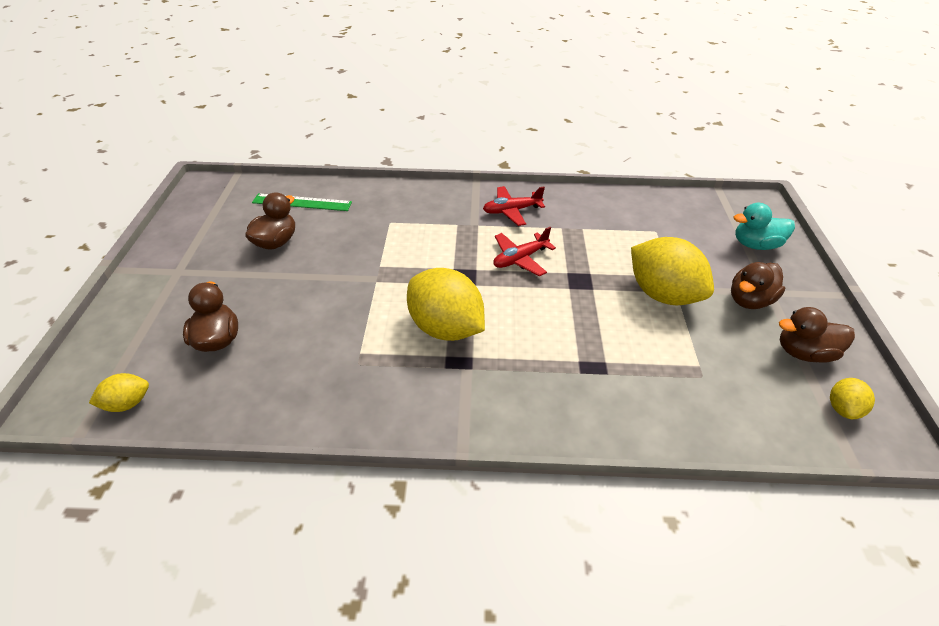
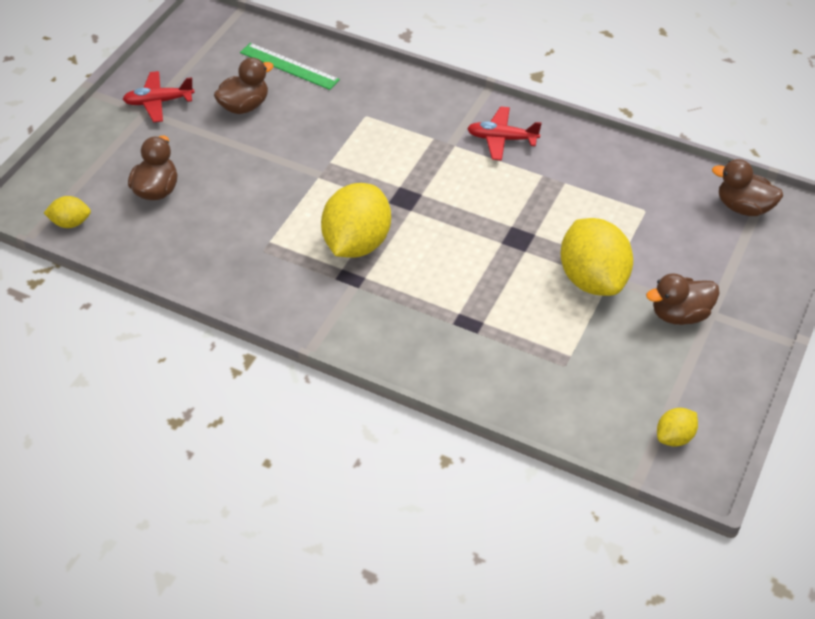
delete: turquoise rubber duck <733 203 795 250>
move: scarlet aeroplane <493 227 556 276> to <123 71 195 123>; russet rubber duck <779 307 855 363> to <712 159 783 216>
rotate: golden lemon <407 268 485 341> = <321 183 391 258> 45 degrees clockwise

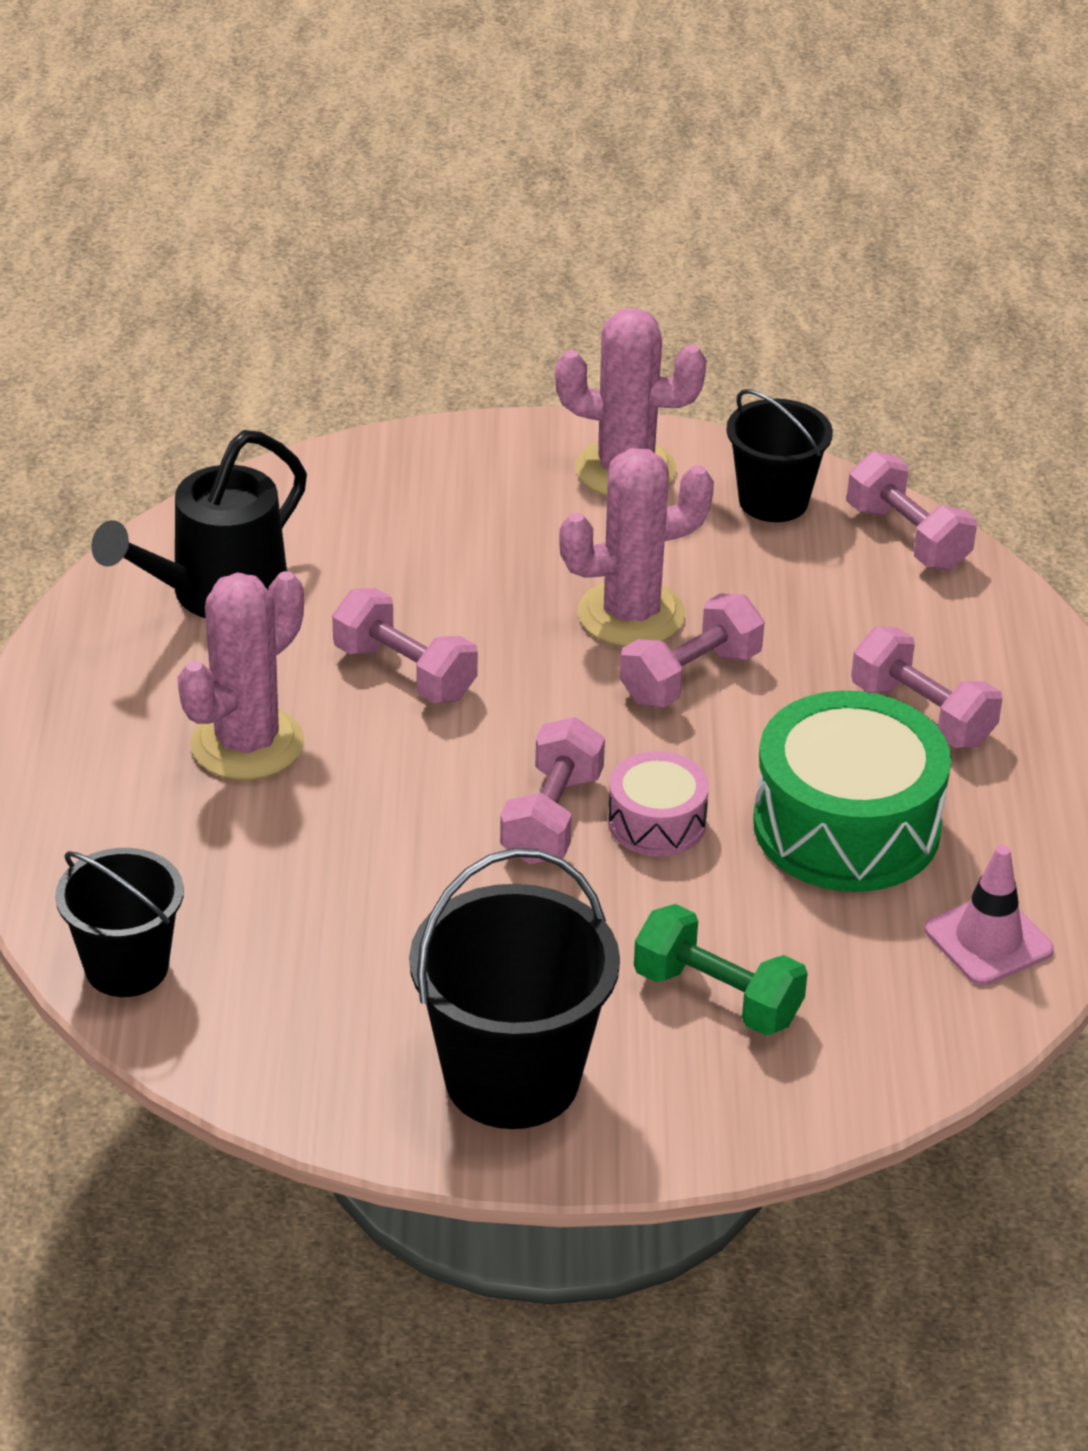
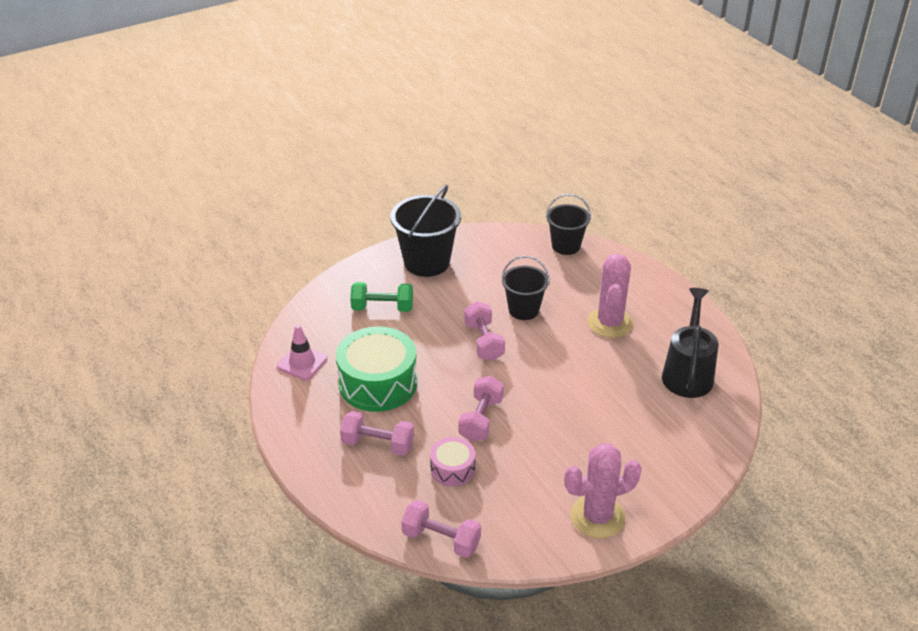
delete: pink free weight <332 588 478 703>; pink saguaro cactus <559 448 714 647>
move: pink drum <608 751 709 856> to <430 437 475 487>; ebony pail <726 389 833 522> to <502 256 549 320>

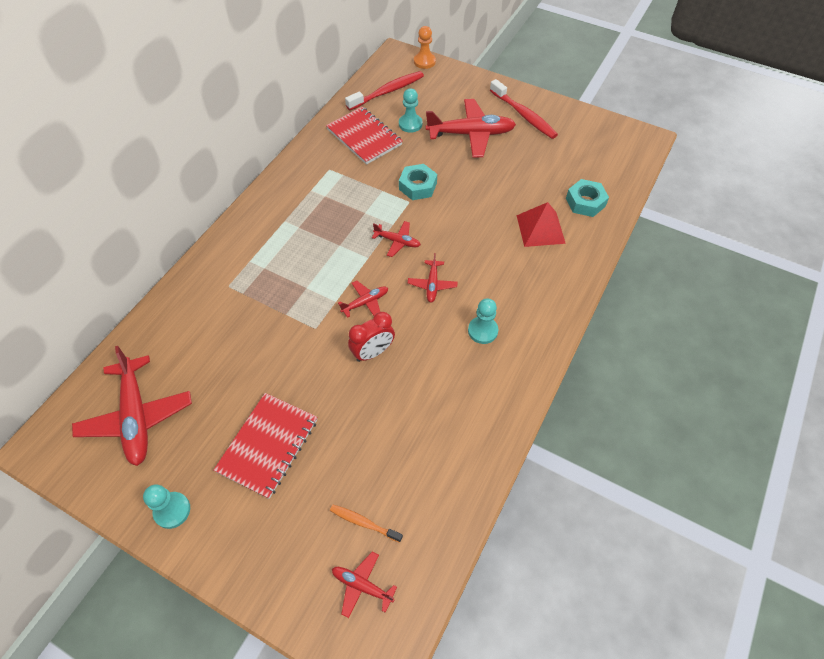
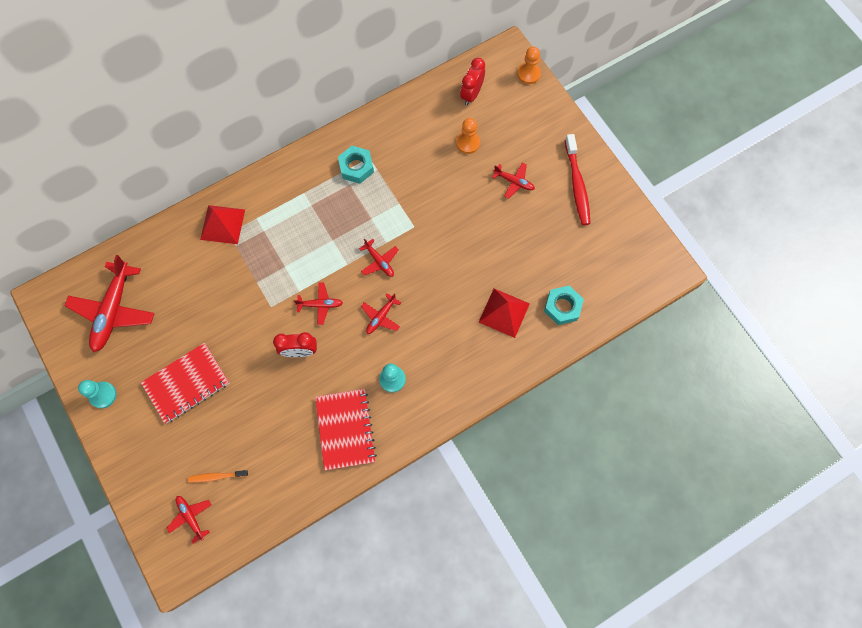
insert: scarlet pyramid shape <200 205 245 244>
move: scarlet notepad <326 107 403 165> to <315 389 377 470>; turquoise nut <399 164 437 200> to <338 146 374 184>
replace: scarlet dental brush <345 71 424 110> to scarlet clock <460 58 485 105>
recolor: turquoise chess pawn <399 88 422 133> to bright orange chess pawn <456 118 480 154>
rotate: bright orange dental brush <330 505 403 543> = <188 470 248 483> 60 degrees counterclockwise
resize: scarlet aeroplane <426 99 516 158> = <492 163 535 199> x0.50

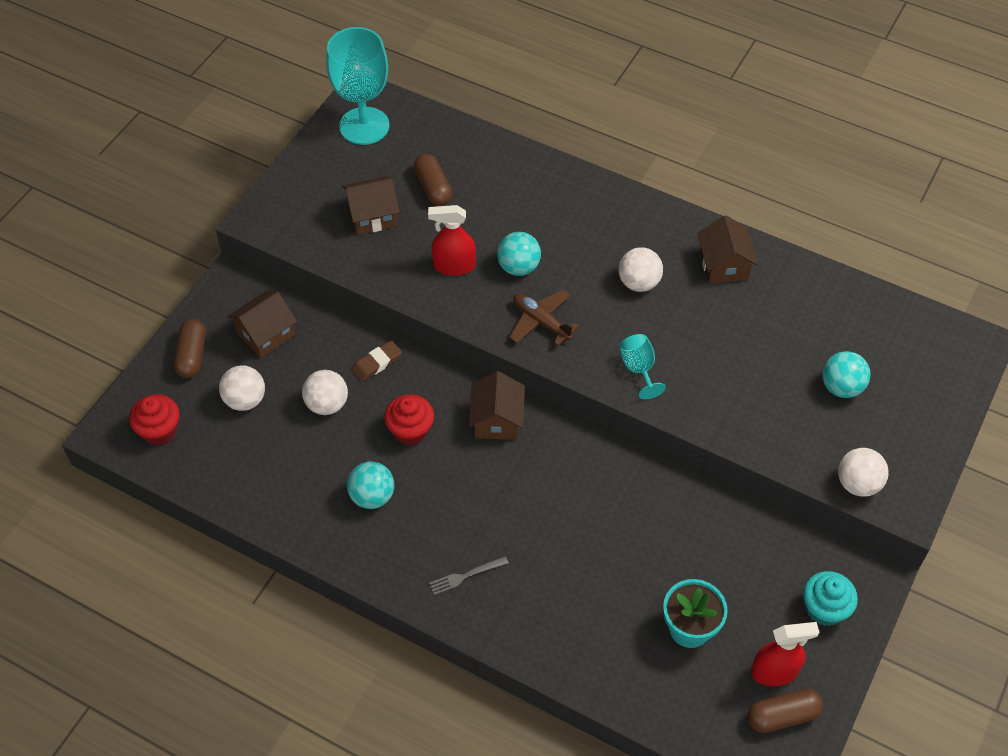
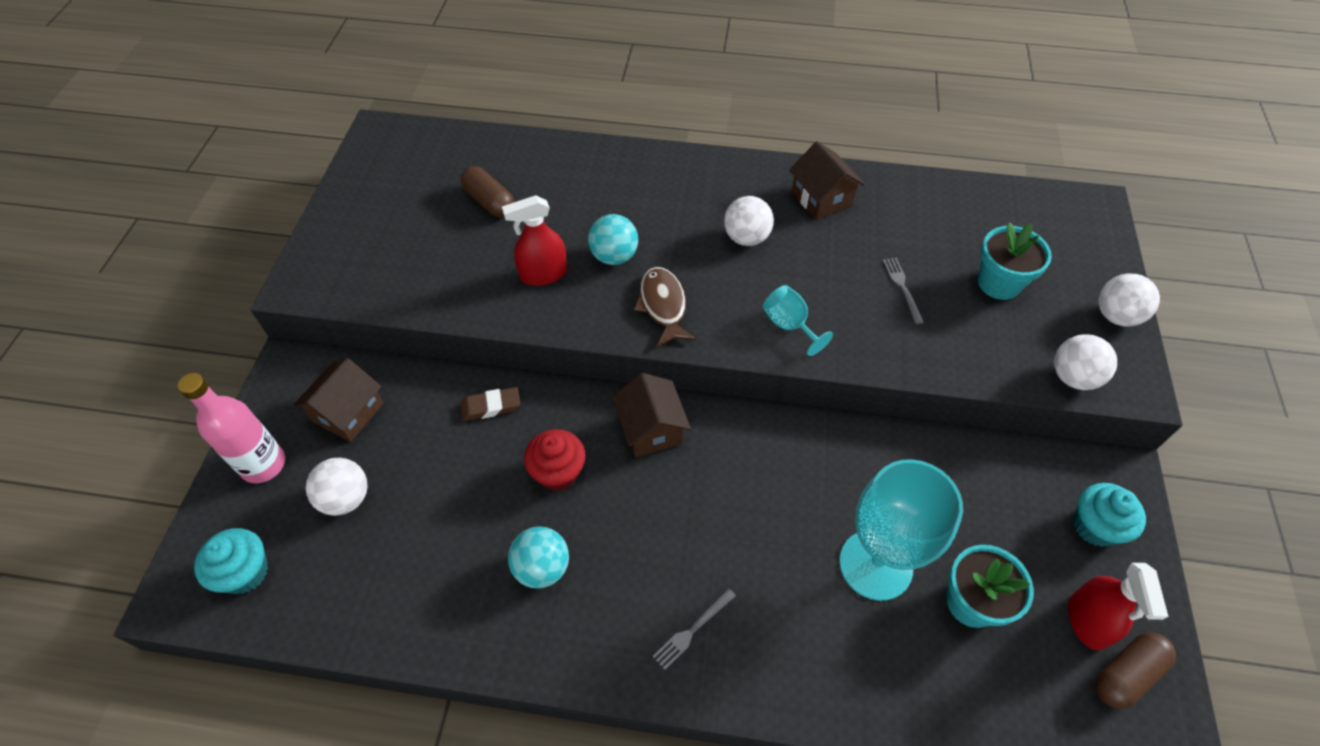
delete: russet toy house <342 176 400 235>
insert: grey table fork <883 258 924 324>
move: turquoise goblet <326 27 390 145> to <839 459 963 601>; snow-white ball <302 370 348 415> to <1098 274 1160 327>
replace: russet pill shape <174 319 206 378> to pink flask <178 373 285 483>; russet aeroplane <509 290 579 346> to russet fish figure <634 267 696 347>; turquoise ball <822 351 871 398> to turquoise plant pot <978 223 1052 300>
recolor: scarlet muffin <129 394 180 445> to turquoise muffin <194 528 268 594>
rotate: russet eraser <352 340 402 382> = <460 387 520 421> 45 degrees clockwise; scarlet spray cleaner <751 622 819 686> = <1068 563 1169 650> 120 degrees clockwise

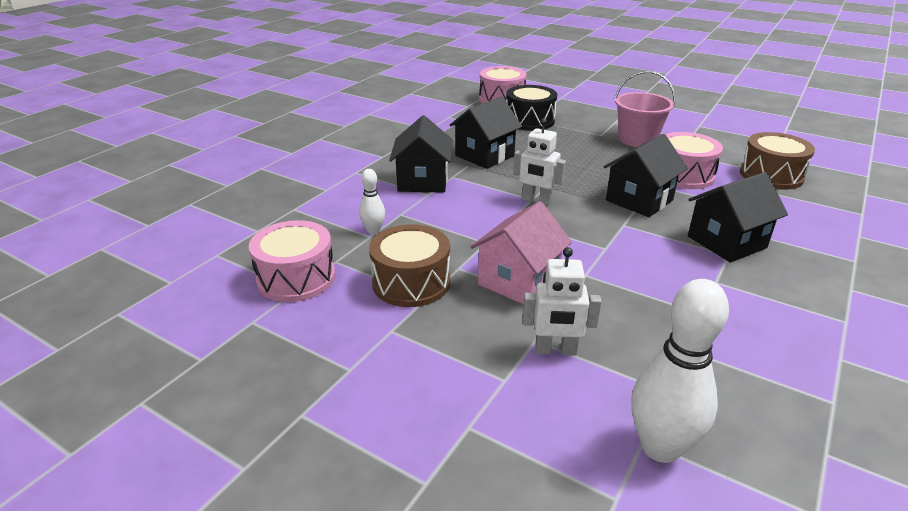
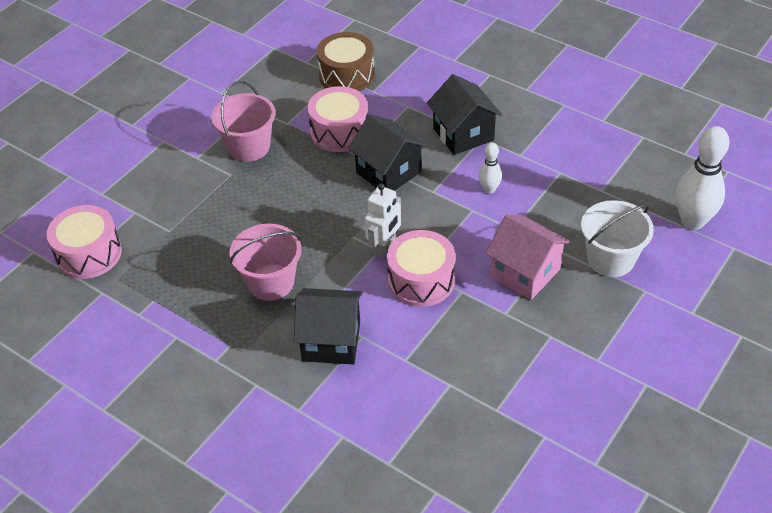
delete: russet drum <369 224 450 307>; ebony drum <506 85 557 131>
move: pink drum <249 220 335 302> to <387 230 455 307>; snow-white tenpin <359 169 385 234> to <479 143 502 194>
replace: ebony toy house <450 96 522 169> to pink pail <230 224 302 301>; snow-white robot <523 247 602 355> to snow-white pail <581 200 654 277>

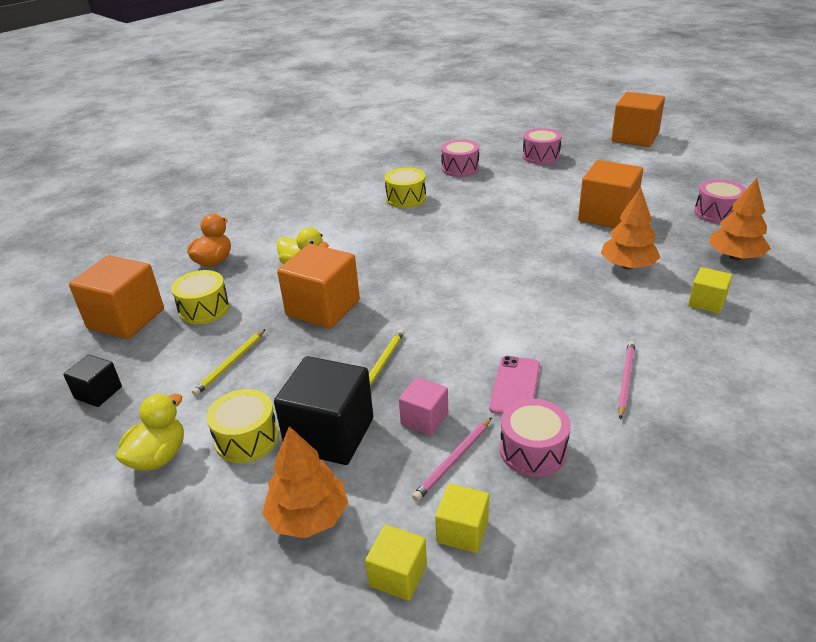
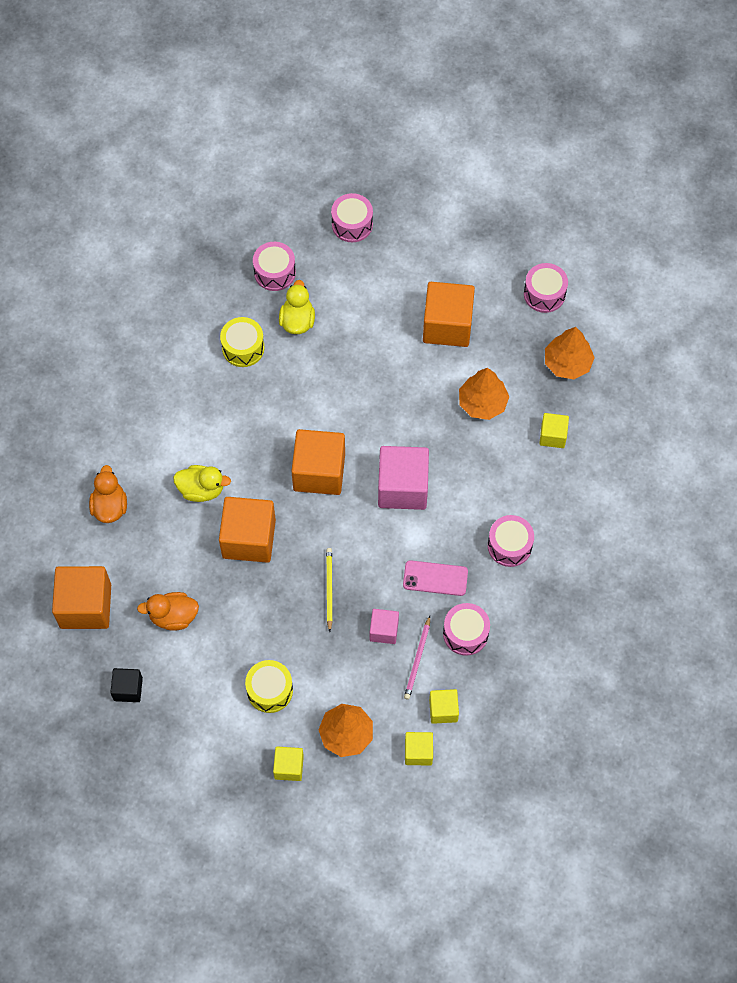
delete: golden drum <171 270 230 324>; golden pencil <192 329 265 396>; ebony block <274 356 373 465>
insert: bright orange rubber duck <137 592 199 631>; golden block <273 746 304 781>; pink block <378 446 429 510>
move: golden rubber duck <116 394 184 471> to <279 280 315 334>; bright orange block <611 92 665 147> to <291 429 345 495>
replace: pink pencil <618 341 635 419> to pink drum <488 515 534 567>
rotate: pink mobile phone <489 356 540 415> = <403 560 468 596> 75 degrees counterclockwise

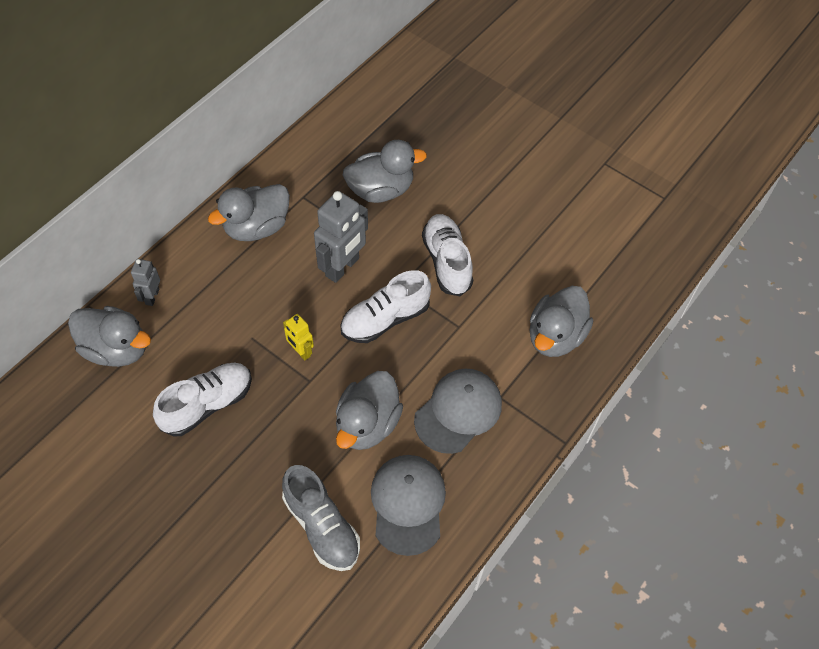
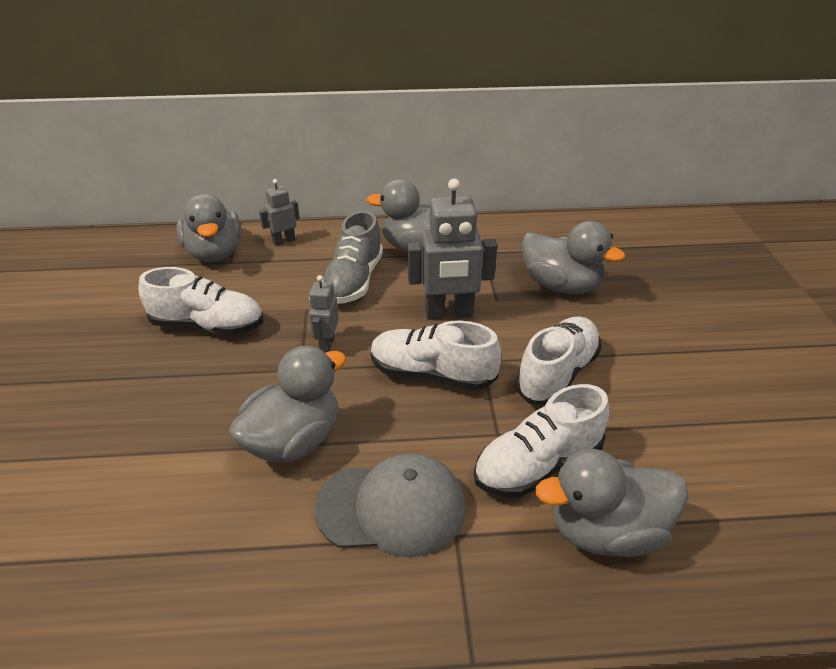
delete: grey baseball cap <371 455 446 556>
insert: snow-white shoe <474 384 610 498>
move: grey shoe <282 465 360 571> to <321 211 383 304>
recolor: golden robot <283 314 314 361> to grey robot <309 275 339 353>
rotate: grey rubber duck <336 371 403 450> = <229 346 346 463> 150 degrees clockwise

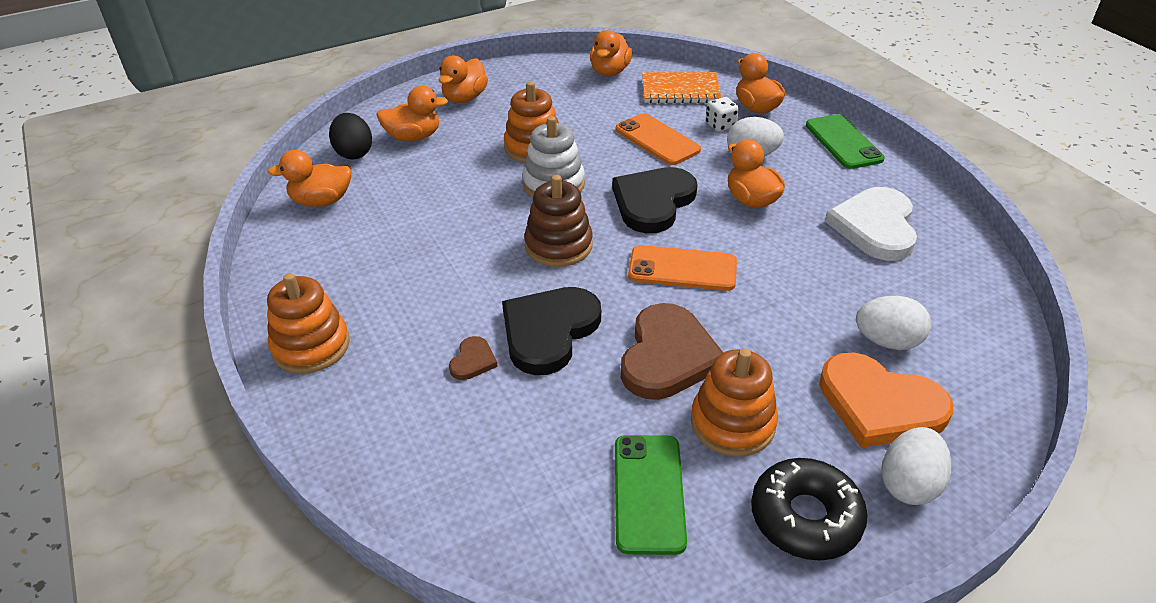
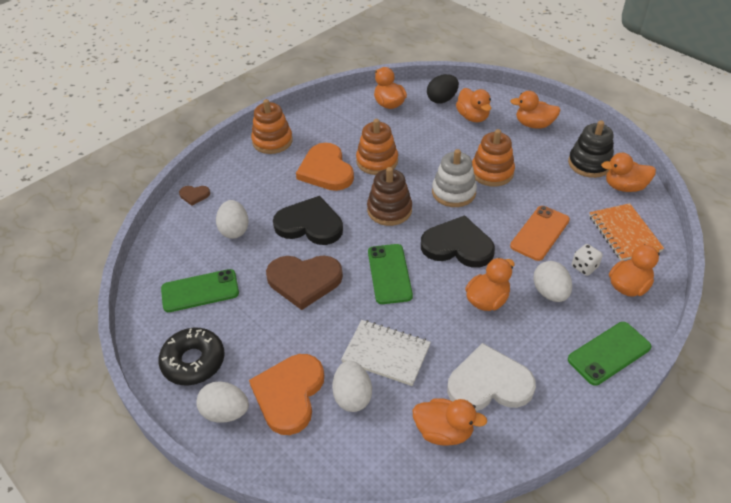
insert: snow-white egg shape <216 200 249 239>; bright orange heart shape <296 143 354 191>; snow-white notepad <341 320 431 386>; bright orange rubber duck <413 398 487 445>; ebony stacking toy <568 120 614 178>
move: russet heart shape <449 336 498 380> to <179 186 210 206>; bright orange stacking toy <691 348 778 457> to <356 119 398 175>
recolor: bright orange mobile phone <628 245 737 291> to emerald mobile phone <368 244 413 304>

